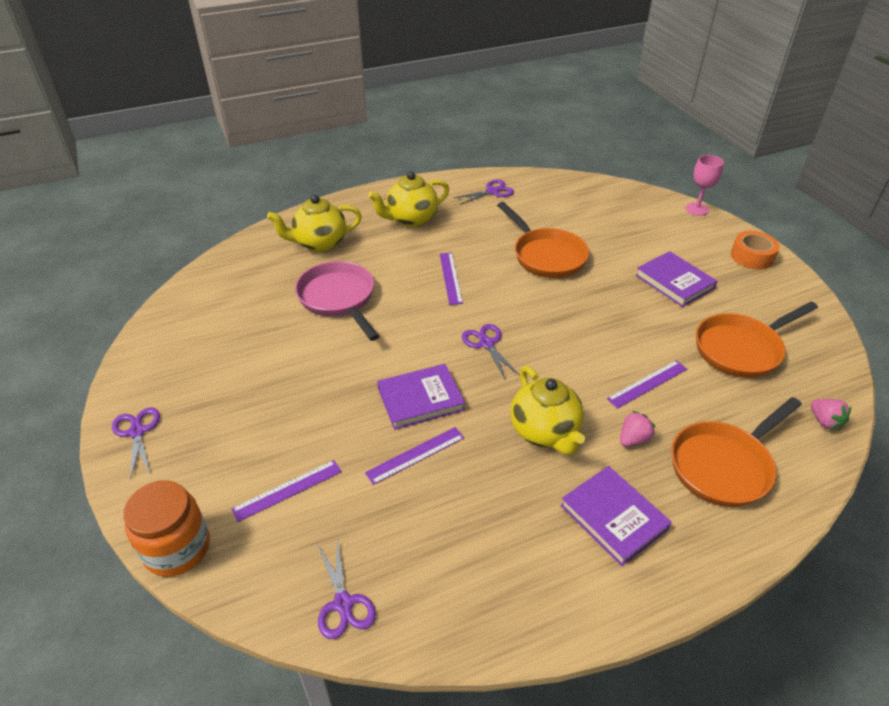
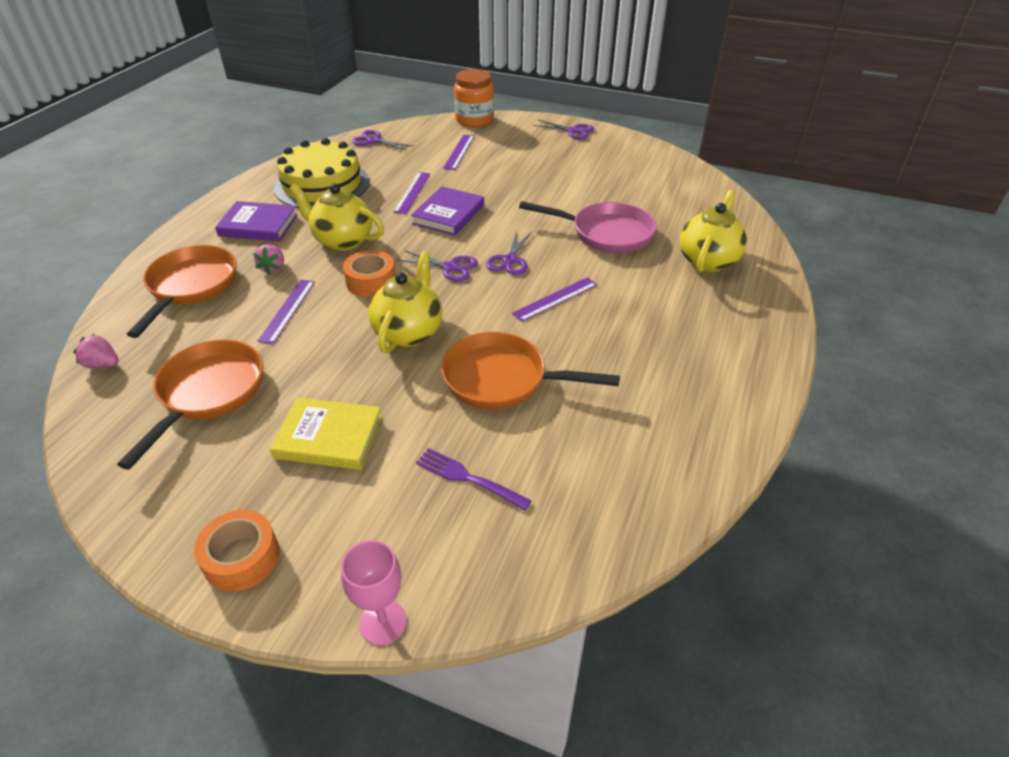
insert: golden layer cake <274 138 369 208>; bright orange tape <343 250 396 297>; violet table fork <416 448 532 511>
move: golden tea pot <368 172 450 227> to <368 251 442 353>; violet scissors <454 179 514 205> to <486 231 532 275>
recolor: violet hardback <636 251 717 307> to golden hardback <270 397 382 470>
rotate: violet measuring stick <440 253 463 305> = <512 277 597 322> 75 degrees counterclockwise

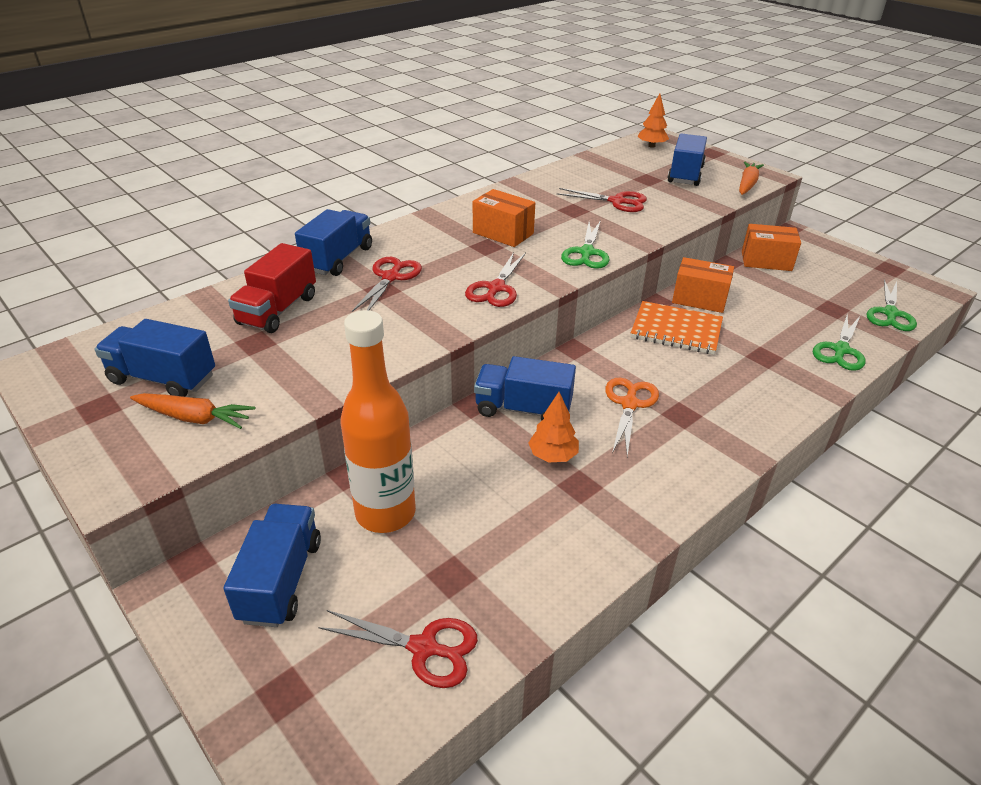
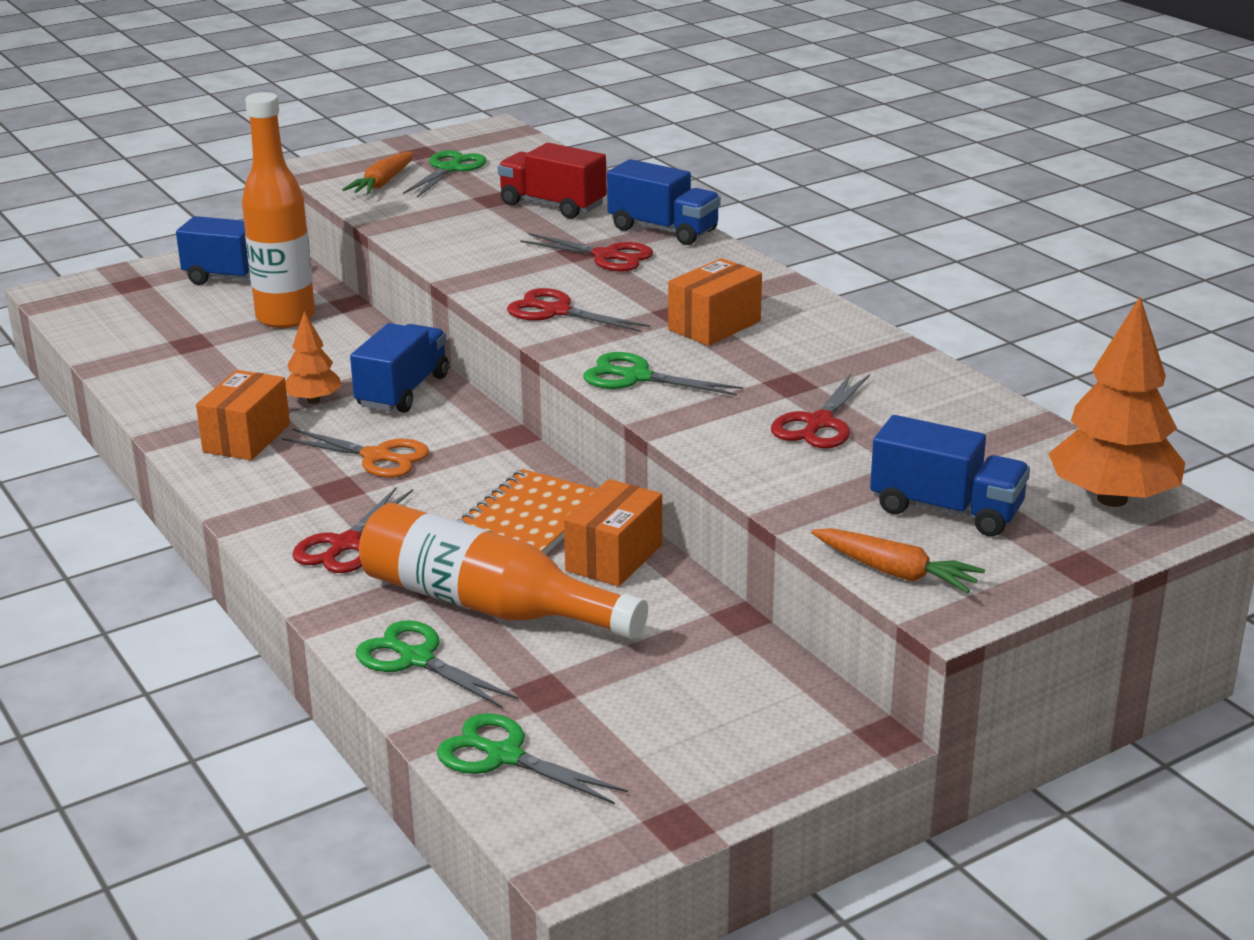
insert: bright orange flask <359 503 648 639>
move: bright orange package <742 224 801 271> to <196 370 290 460>; scarlet scissors <318 610 478 688> to <292 488 413 573>
replace: royal blue toy truck <95 319 215 397> to emerald scissors <403 150 487 198>
resize: bright orange toy tree <637 94 669 148> = <1048 297 1185 507> x1.83

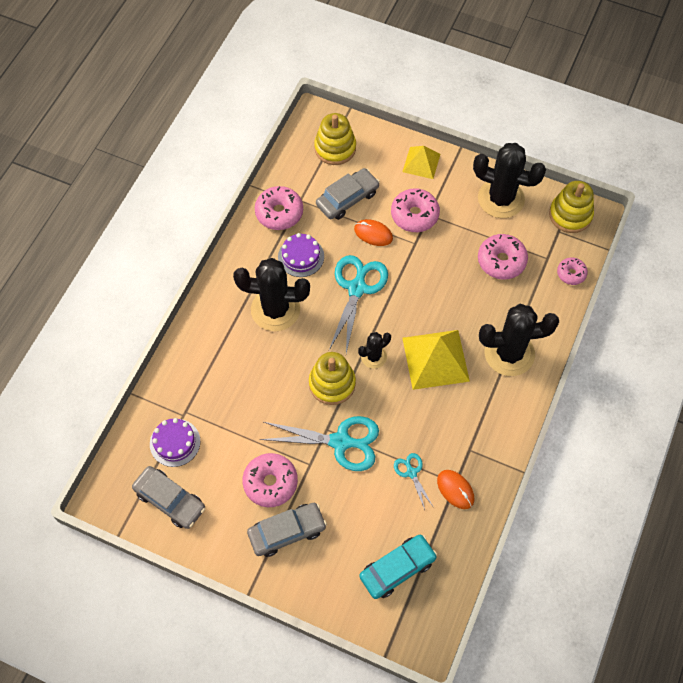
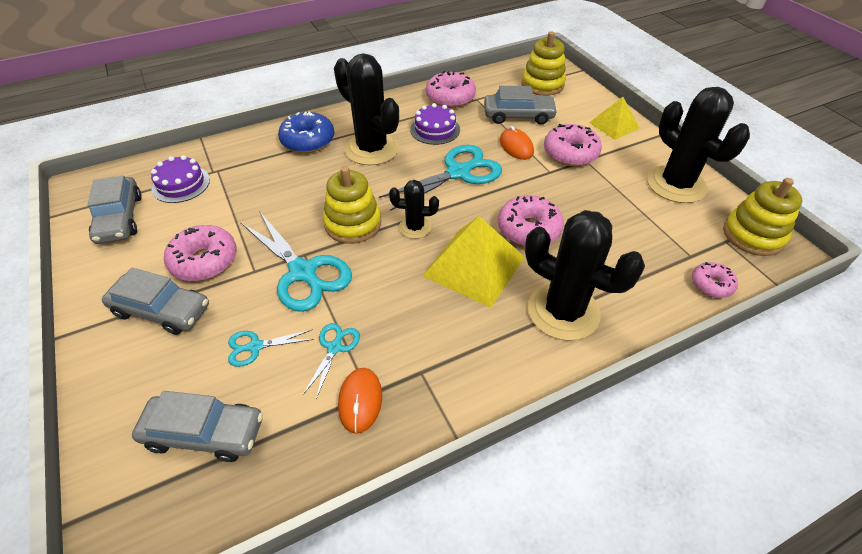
insert: turquoise scissors <228 329 314 367>; royal blue doughnut <278 112 334 153>
move: pink doughnut <478 234 528 280> to <498 195 564 246>
recolor: turquoise toy car <359 535 437 599> to grey toy car <132 391 263 462>

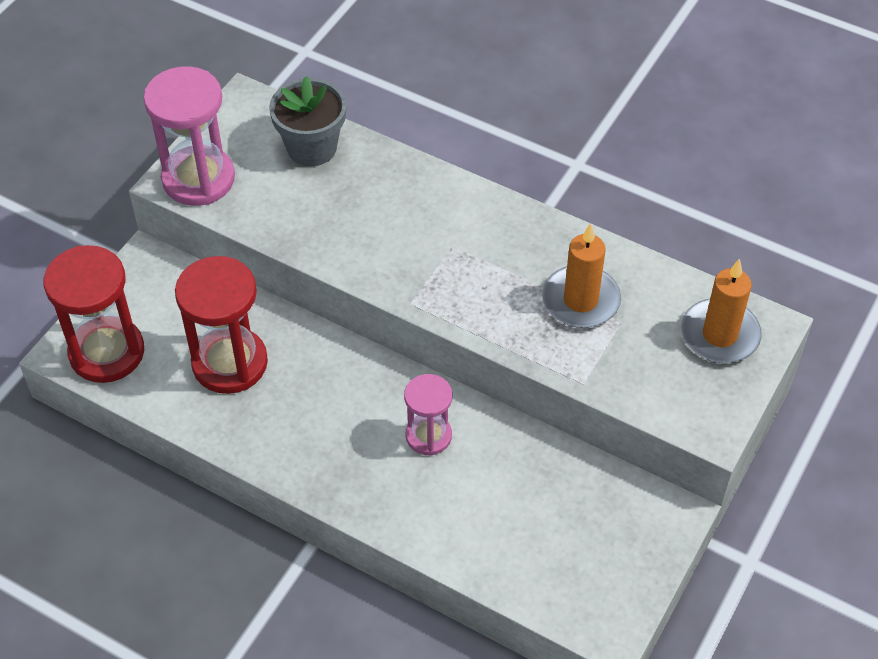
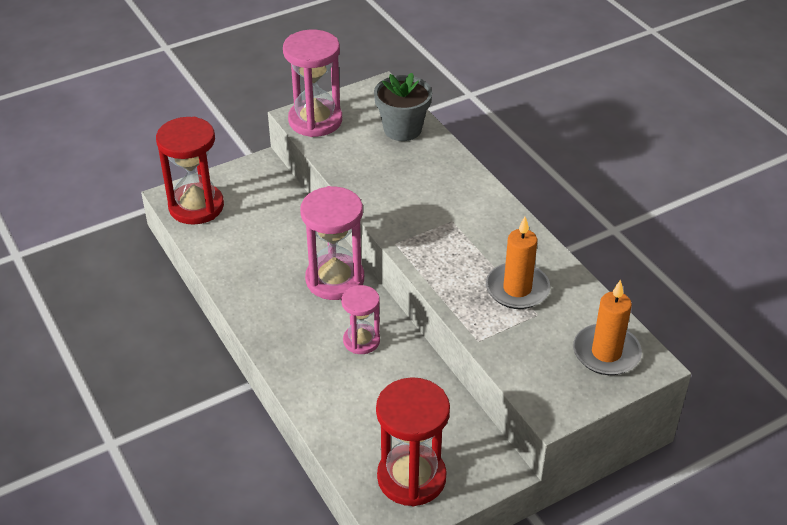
insert: pink hourglass <300 186 364 300>
move: scarlet hourglass <175 256 268 394> to <376 377 450 506>

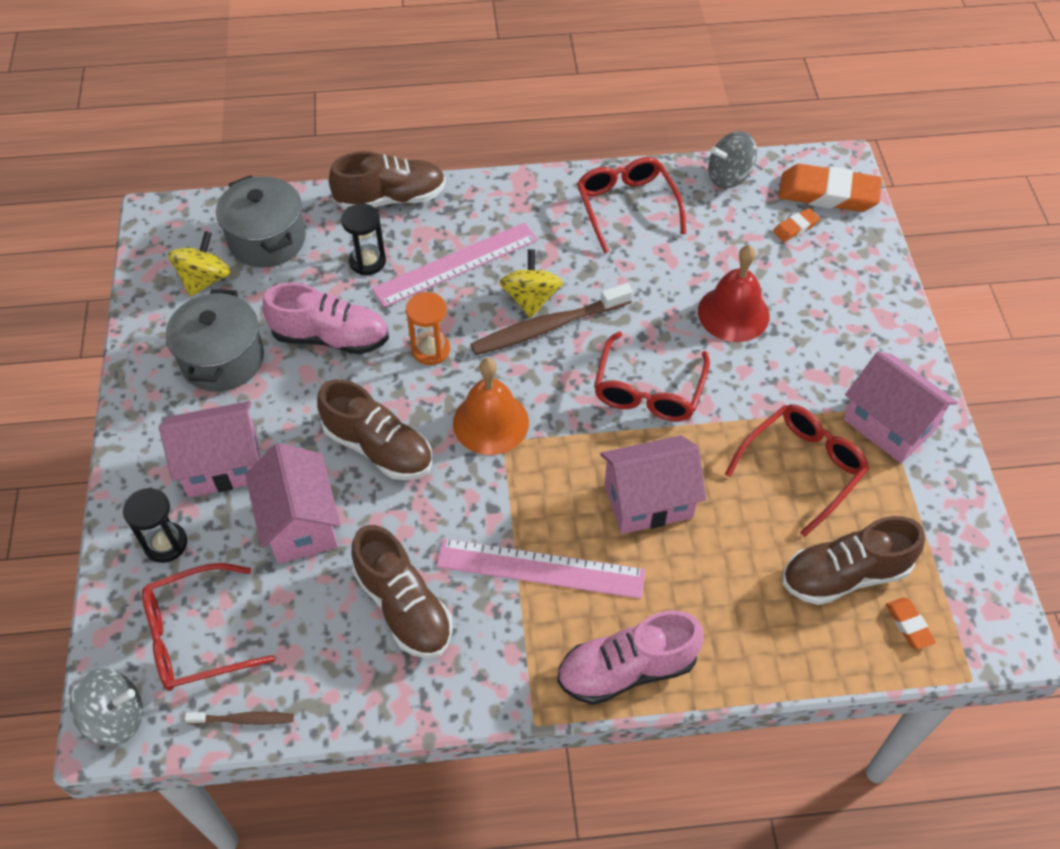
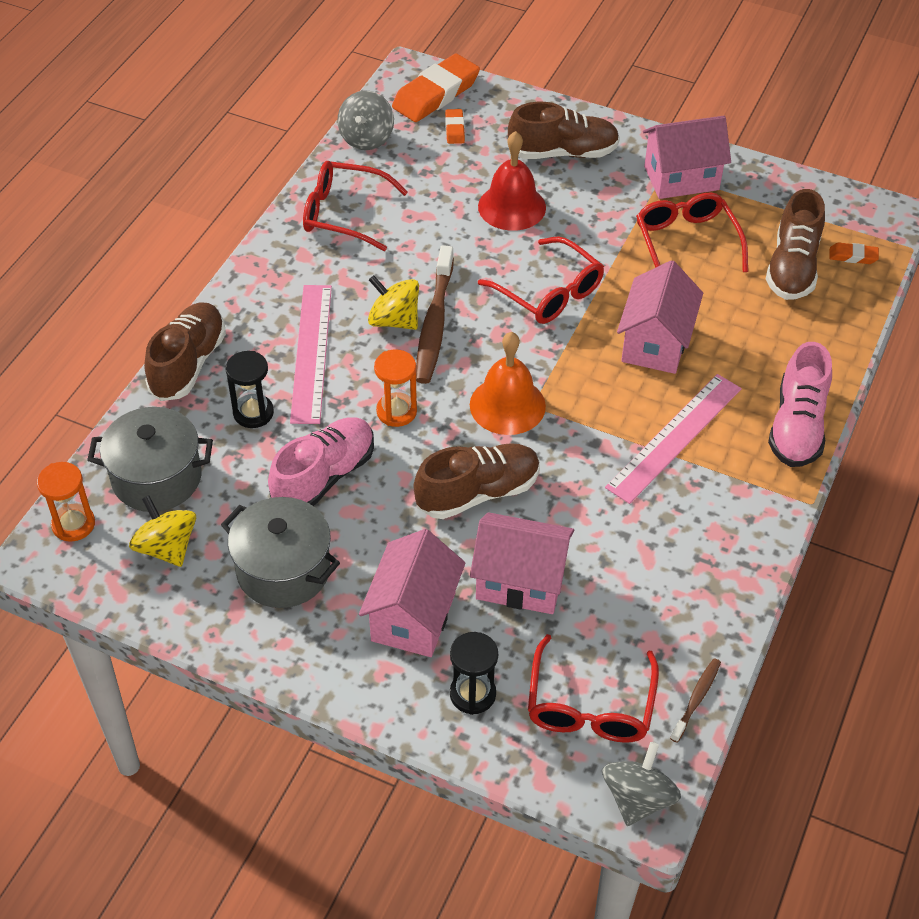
insert: bright orange hourglass <37 462 95 542>
move: russet shoe <352 525 452 658> to <508 102 620 159>

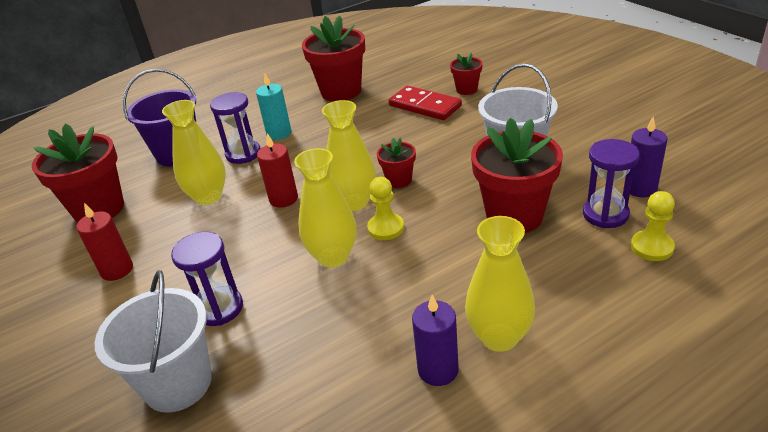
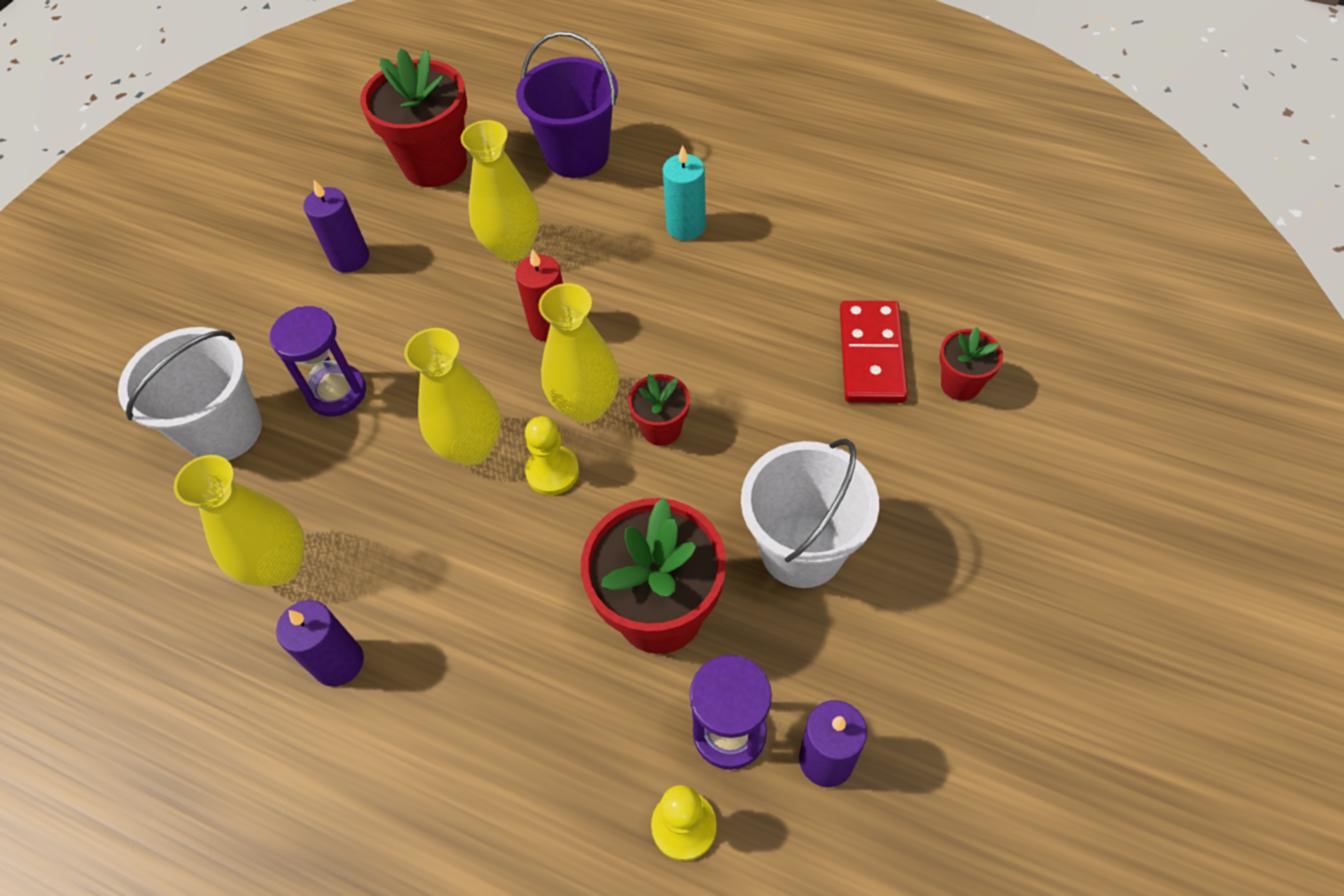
delete: violet hourglass <210 92 260 164>; scarlet plant pot <302 15 365 102>
move: golden flower vase <465 216 535 352> to <174 455 305 586>
recolor: scarlet candle <76 203 133 281> to violet candle <303 180 369 273>

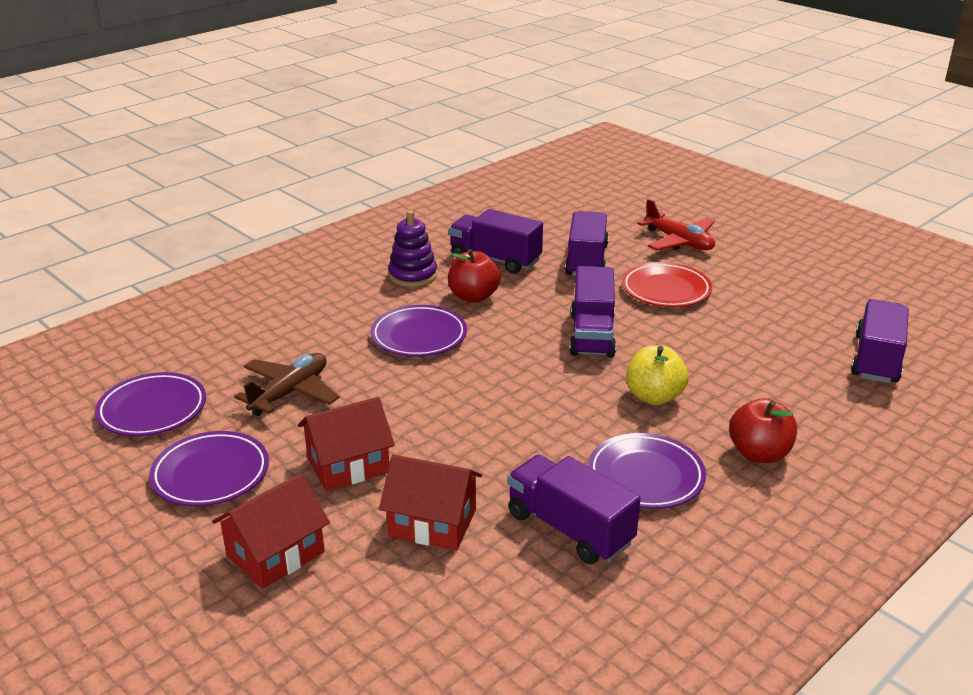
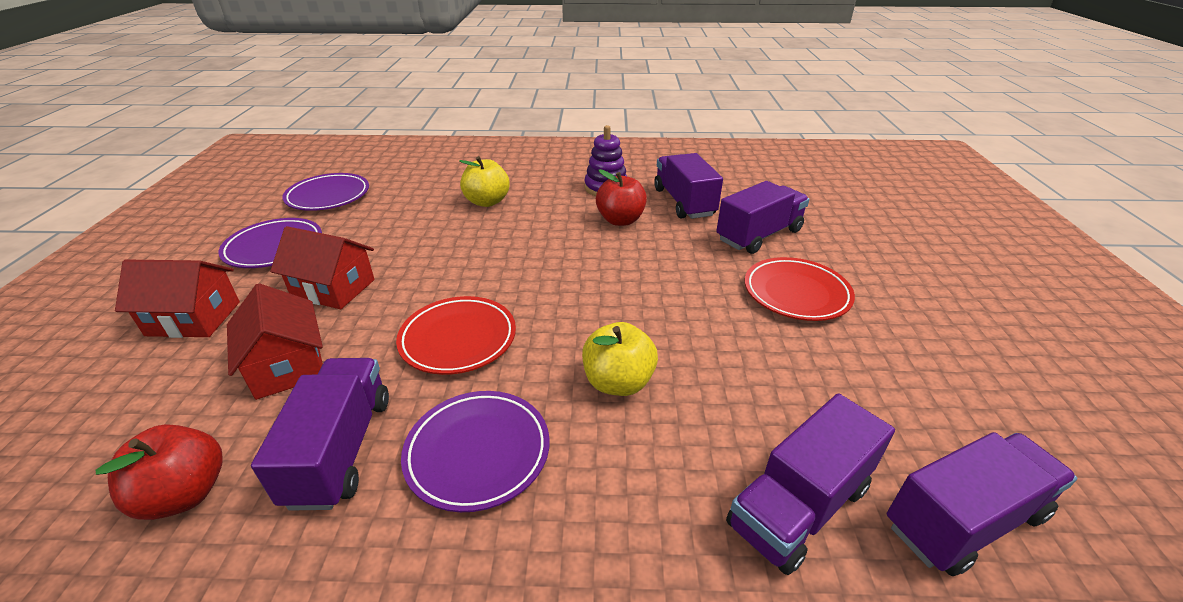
delete: russet aeroplane <234 353 340 416>; violet flat dish <370 305 467 357>; scarlet aeroplane <637 199 715 251>
insert: scarlet flat dish <396 296 516 375>; golden apple <459 156 510 207>
move: scarlet apple <729 398 797 463> to <96 424 223 520>; violet toy truck <569 266 616 357> to <726 394 895 575>

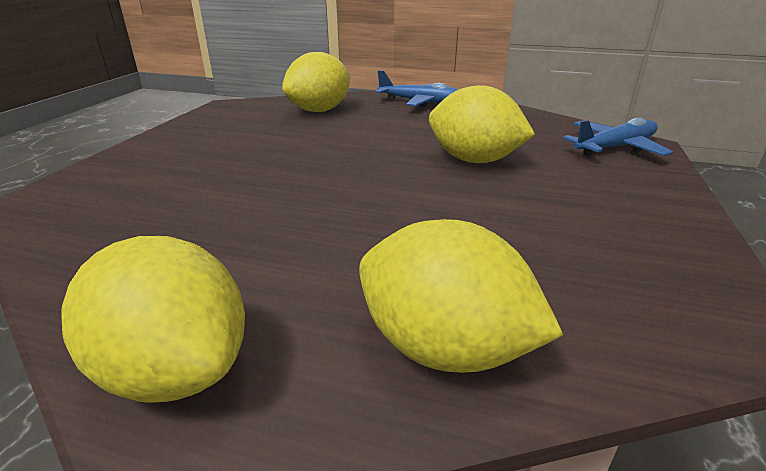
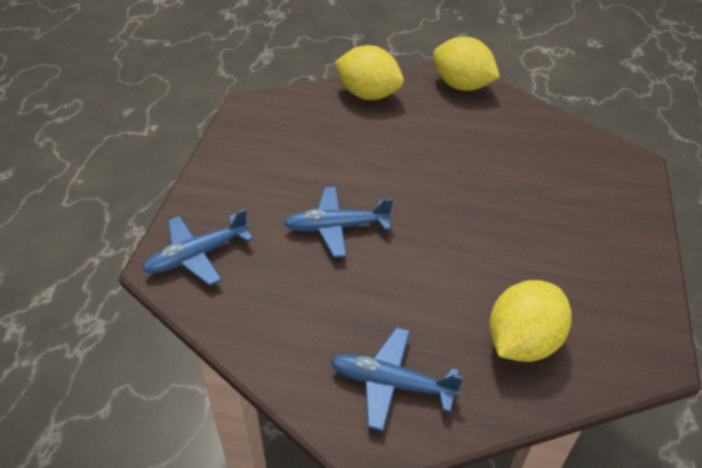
replace: golden lemon <429 85 535 163> to royal blue aeroplane <284 187 393 258>

